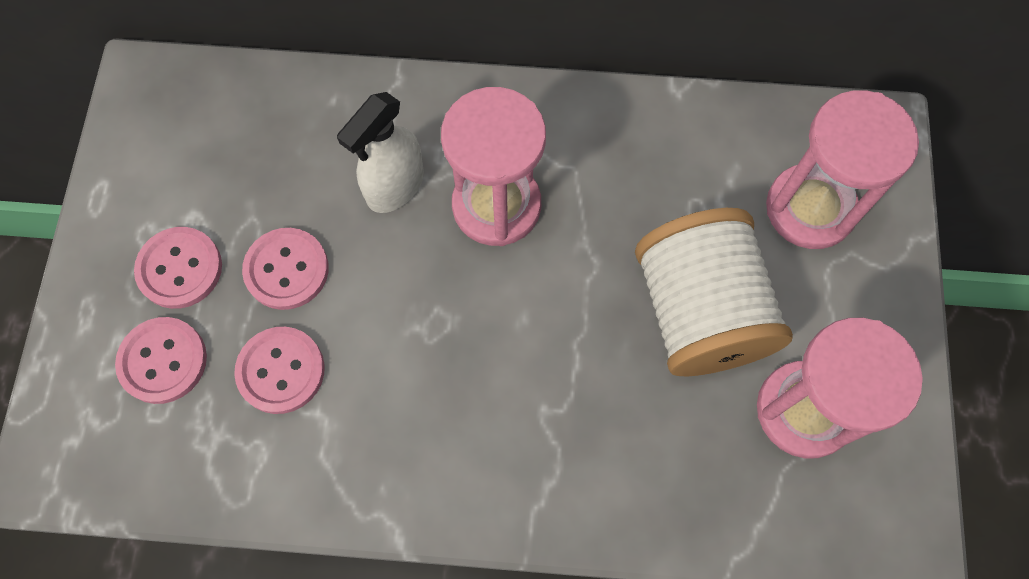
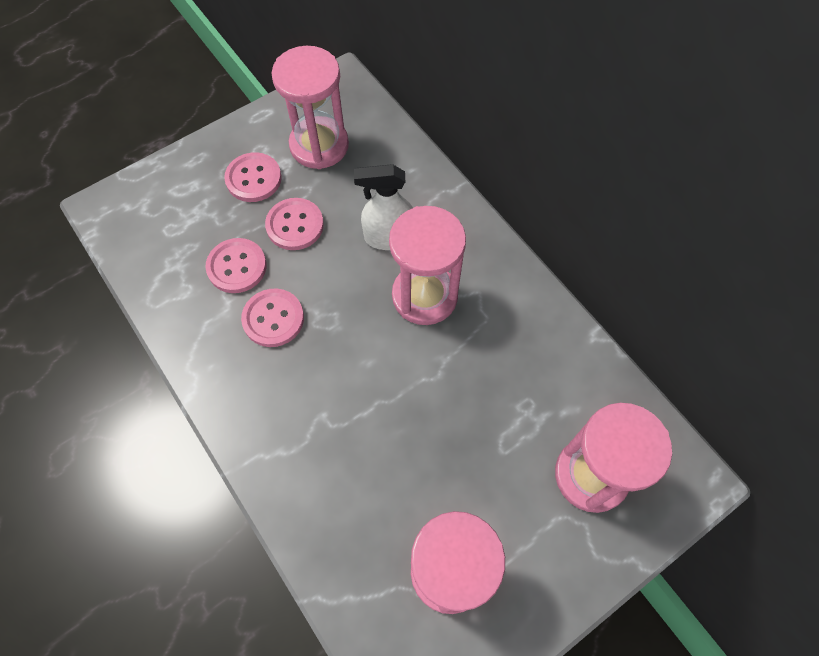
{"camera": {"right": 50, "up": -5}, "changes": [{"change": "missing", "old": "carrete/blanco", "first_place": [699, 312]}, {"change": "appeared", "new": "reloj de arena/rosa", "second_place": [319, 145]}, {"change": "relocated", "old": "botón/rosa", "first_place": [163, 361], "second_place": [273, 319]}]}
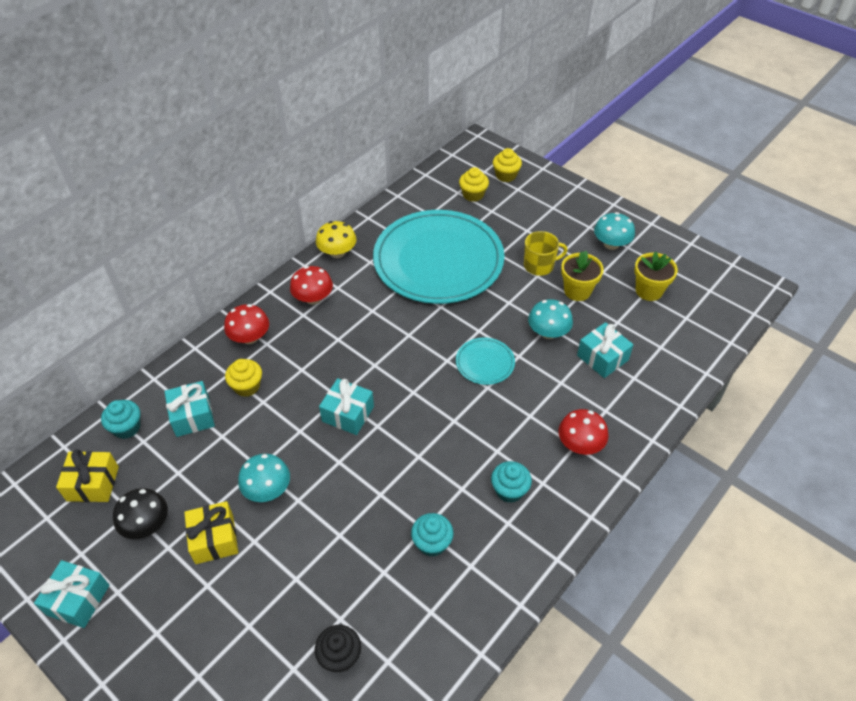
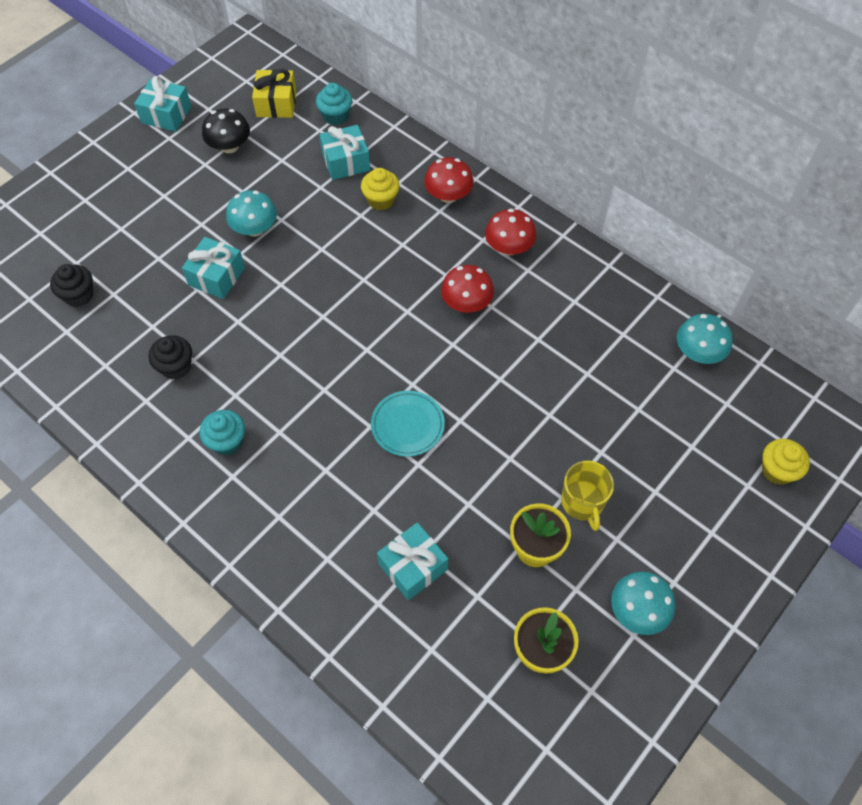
{"camera": {"right": 90, "up": 10}, "changes": [{"change": "missing", "old": "regalo/amarillo", "first_place": [214, 539]}, {"change": "missing", "old": "seta/amarillo", "first_place": [337, 252]}, {"change": "missing", "old": "plato/turquesa", "first_place": [438, 260]}, {"change": "missing", "old": "magdalena/amarillo", "first_place": [473, 195]}, {"change": "relocated", "old": "regalo/turquesa", "first_place": [348, 414], "second_place": [217, 276]}, {"change": "relocated", "old": "seta/turquesa", "first_place": [548, 332], "second_place": [698, 352]}, {"change": "relocated", "old": "seta/rojo", "first_place": [580, 444], "second_place": [466, 303]}, {"change": "colour", "old": "magdalena/turquesa", "new": "magdalena/negro", "first_place": [432, 543], "second_place": [176, 367]}]}
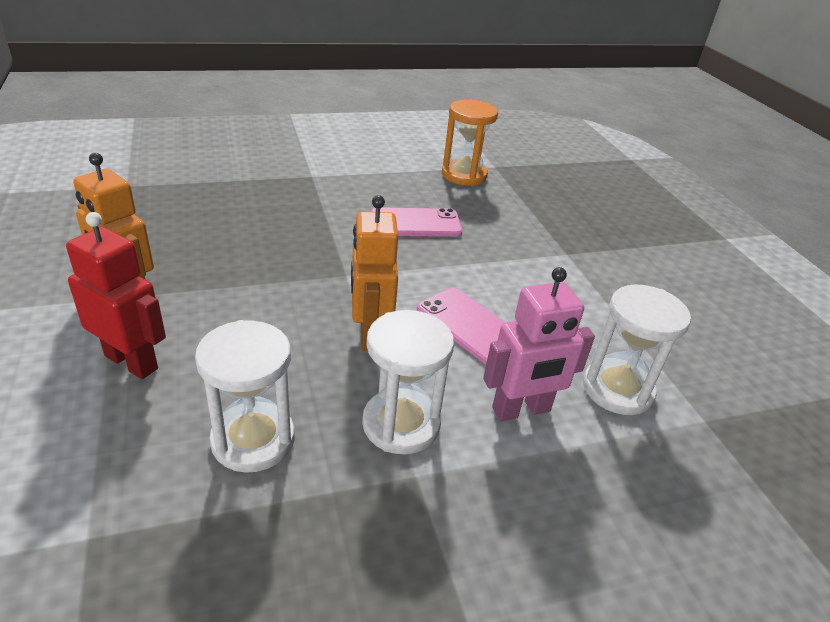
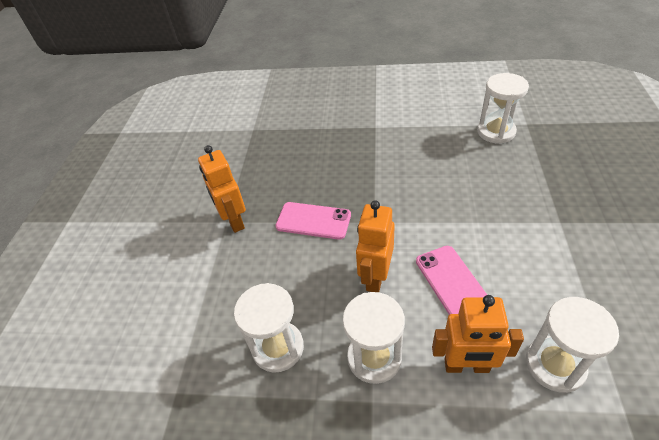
{"camera": {"right": 30, "up": 10}, "changes": [{"change": "missing", "old": "robot/rojo", "first_place": [132, 362]}, {"change": "relocated", "old": "móvil/rosa", "first_place": [416, 223], "second_place": [313, 221]}, {"change": "colour", "old": "reloj de arena/naranja", "new": "reloj de arena/blanco", "first_place": [464, 175], "second_place": [496, 132]}, {"change": "colour", "old": "robot/rosa", "new": "robot/naranja", "first_place": [521, 410], "second_place": [466, 366]}]}
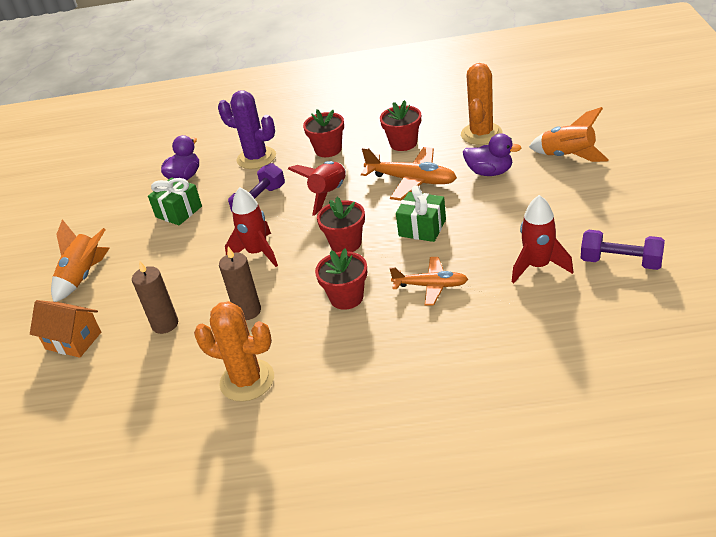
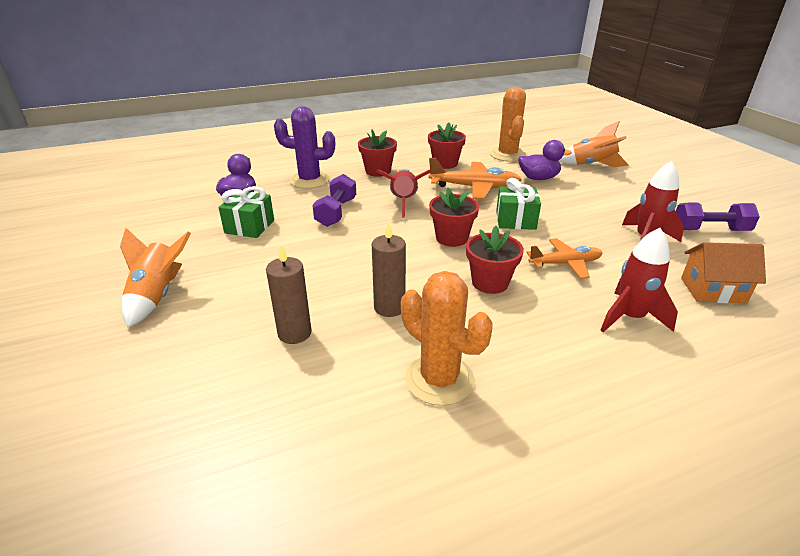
{"camera": {"right": -25, "up": -5}, "changes": [{"change": "relocated", "old": "casa/naranja", "first_place": [73, 341], "second_place": [713, 290]}, {"change": "relocated", "old": "cohete/rojo", "first_place": [257, 253], "second_place": [630, 317]}, {"change": "spun", "old": "cactus/naranja", "first_place": [247, 380], "second_place": [439, 379], "degrees": 45}]}
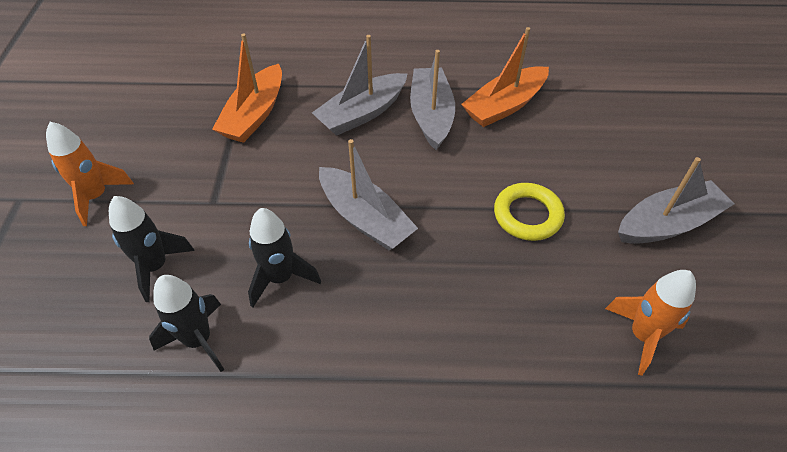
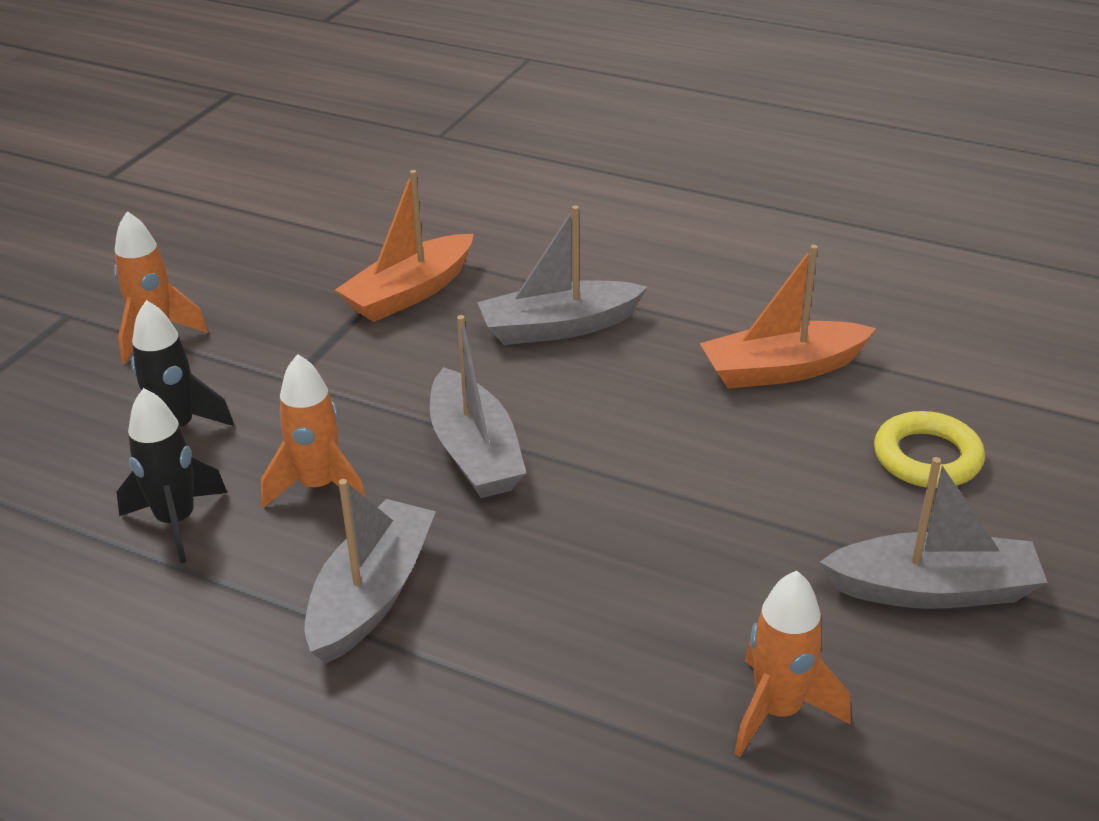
{"camera": {"right": 25, "up": -15}, "changes": [{"change": "relocated", "old": "barco/gris", "first_place": [431, 115], "second_place": [372, 595]}, {"change": "relocated", "old": "anillo/amarillo", "first_place": [527, 215], "second_place": [927, 457]}, {"change": "colour", "old": "cohete/negro", "new": "cohete/naranja", "first_place": [281, 278], "second_place": [318, 487]}]}
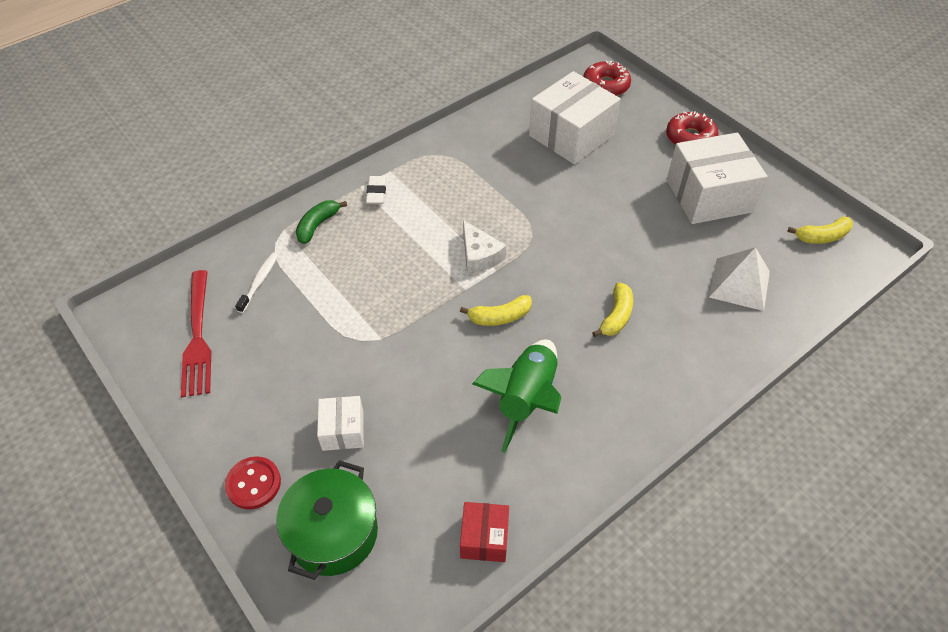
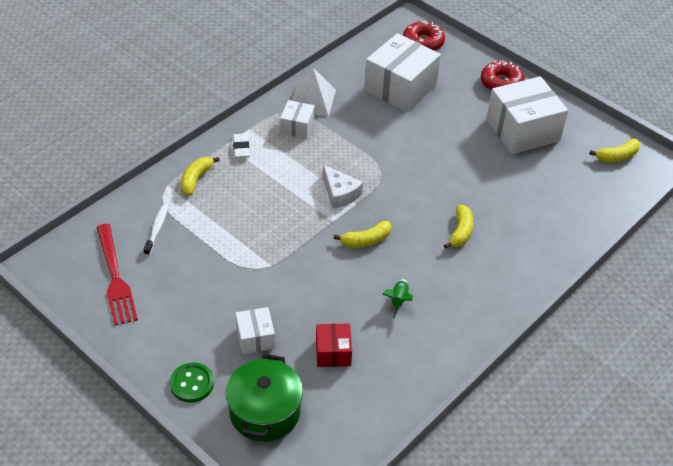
{"camera": {"right": -10, "up": -5}, "changes": [{"change": "appeared", "new": "caja/blanco", "second_place": [297, 127]}, {"change": "relocated", "old": "caja/rojo", "first_place": [484, 538], "second_place": [333, 352]}, {"change": "relocated", "old": "pirámide/blanco", "first_place": [739, 284], "second_place": [312, 100]}, {"change": "colour", "old": "botón/rojo", "new": "botón/verde", "first_place": [253, 484], "second_place": [192, 383]}, {"change": "colour", "old": "plátano/verde", "new": "plátano/amarillo", "first_place": [317, 225], "second_place": [196, 179]}, {"change": "size", "old": "cohete/verde", "first_place": [526, 399], "second_place": [398, 301], "factor": 0.45}]}
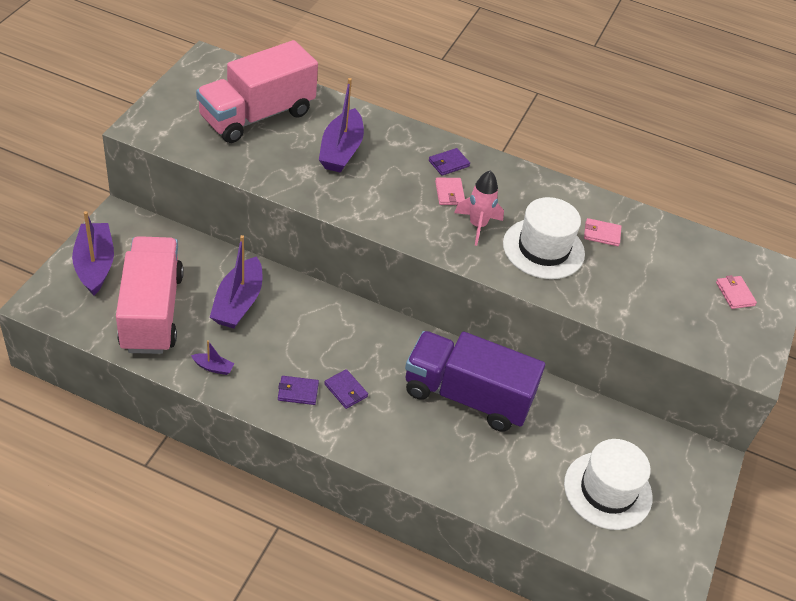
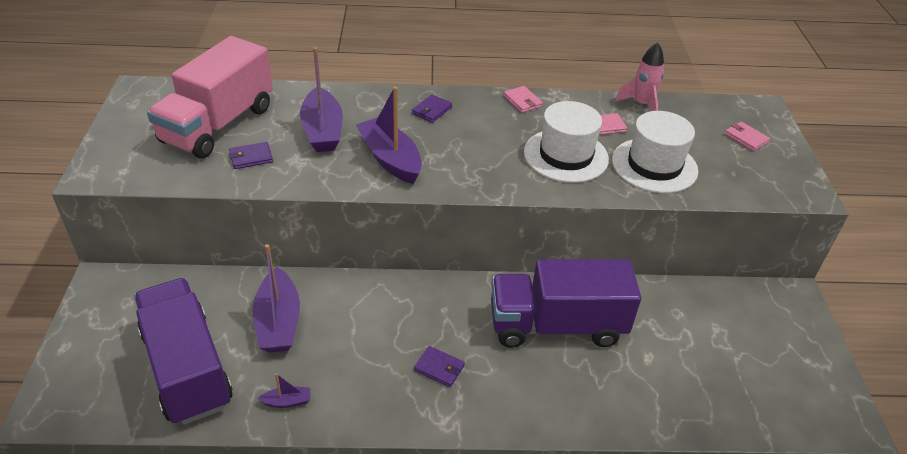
{"camera": {"right": -20, "up": -5}, "changes": [{"change": "relocated", "old": "barco/morado", "first_place": [95, 265], "second_place": [390, 159]}, {"change": "relocated", "old": "cartera/morado", "first_place": [298, 392], "second_place": [251, 157]}, {"change": "relocated", "old": "cartera/rosa", "first_place": [449, 193], "second_place": [522, 101]}, {"change": "relocated", "old": "cohete/rosa", "first_place": [477, 225], "second_place": [641, 105]}, {"change": "relocated", "old": "sombrero/blanco", "first_place": [607, 490], "second_place": [654, 165]}, {"change": "colour", "old": "camión/rosa", "new": "camión/morado", "first_place": [152, 312], "second_place": [187, 368]}]}
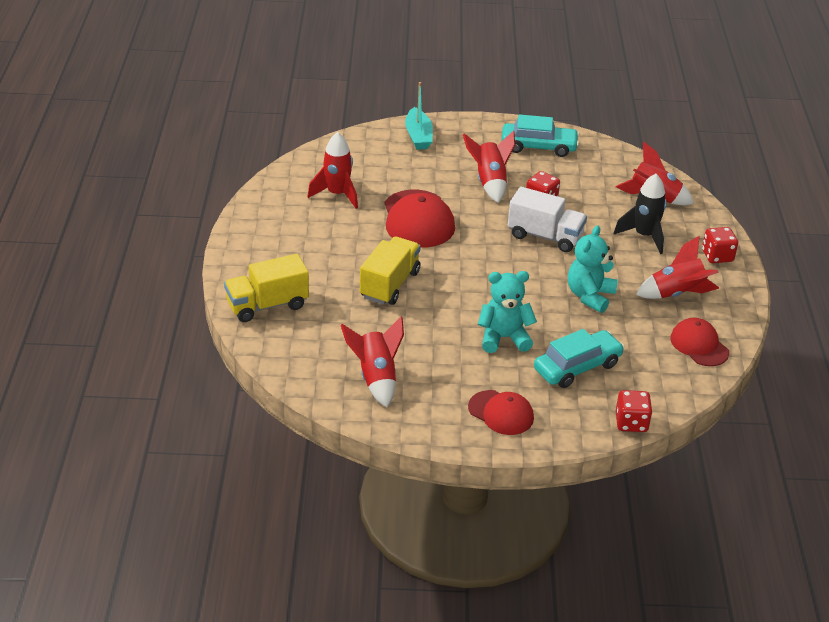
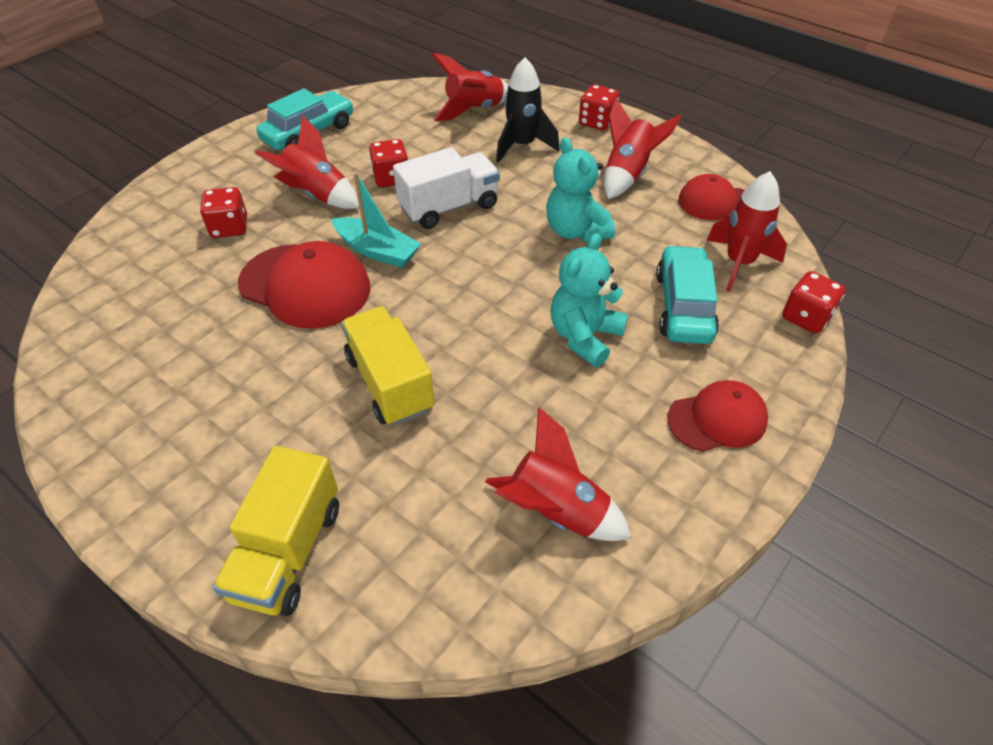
{"camera": {"right": -50, "up": 10}, "changes": [{"change": "appeared", "new": "dado/rojo", "second_place": [229, 227]}, {"change": "relocated", "old": "cohete/rojo", "first_place": [337, 194], "second_place": [739, 263]}, {"change": "relocated", "old": "barco/turquesa", "first_place": [418, 136], "second_place": [377, 251]}]}
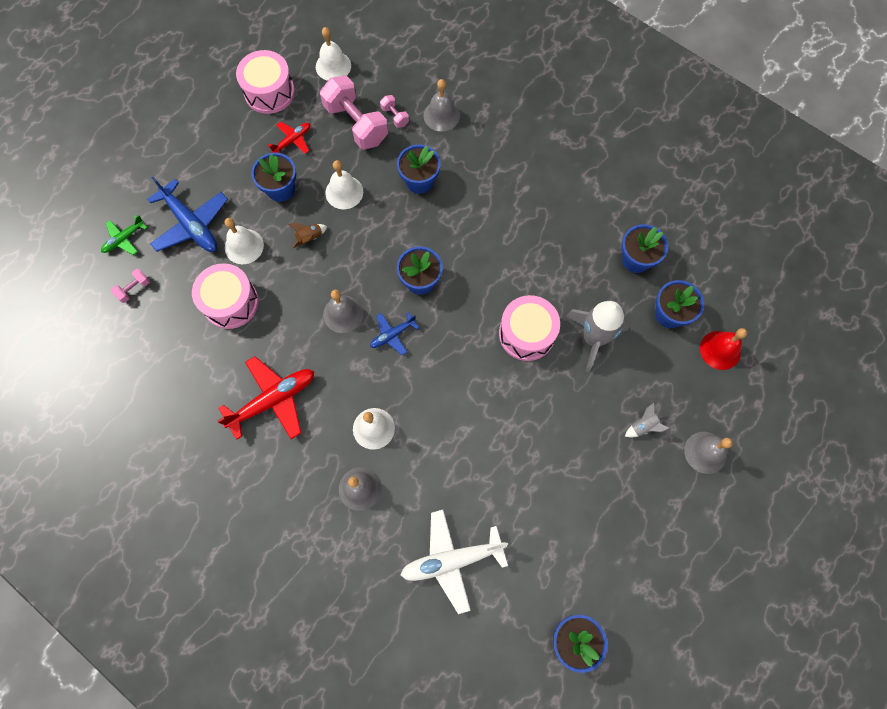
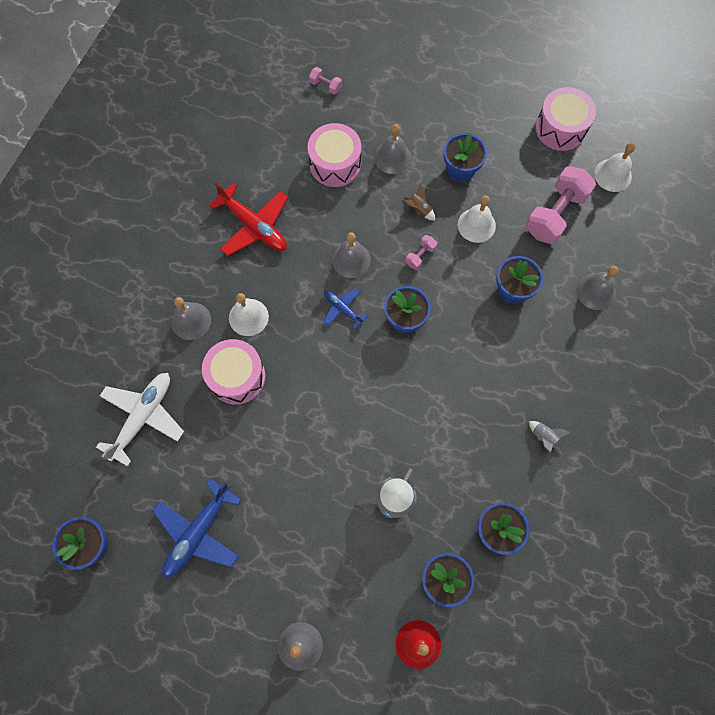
{"camera": {"right": 75, "up": 0}, "changes": [{"change": "missing", "old": "avión/verde", "first_place": [124, 239]}, {"change": "missing", "old": "avión/rojo", "first_place": [292, 141]}, {"change": "relocated", "old": "avión/azul", "first_place": [191, 224], "second_place": [198, 532]}, {"change": "relocated", "old": "mancuerna/rosa", "first_place": [395, 116], "second_place": [420, 256]}, {"change": "relocated", "old": "tambor/rosa", "first_place": [526, 334], "second_place": [237, 376]}, {"change": "relocated", "old": "cohete/gris", "first_place": [643, 426], "second_place": [544, 438]}, {"change": "colour", "old": "campana/blanco", "new": "campana/gris", "first_place": [244, 246], "second_place": [392, 157]}, {"change": "spun", "old": "avión/blanco", "first_place": [452, 560], "second_place": [143, 417], "degrees": 60}]}
